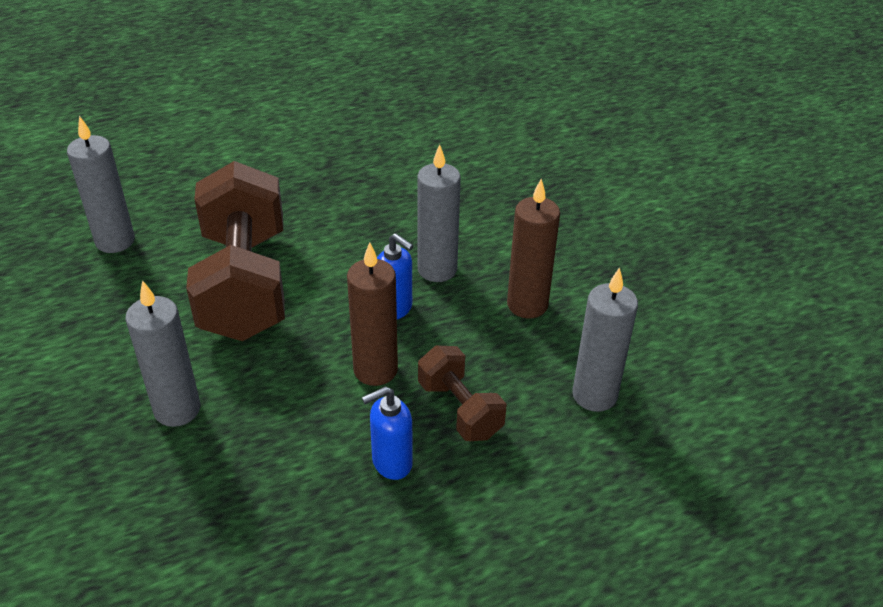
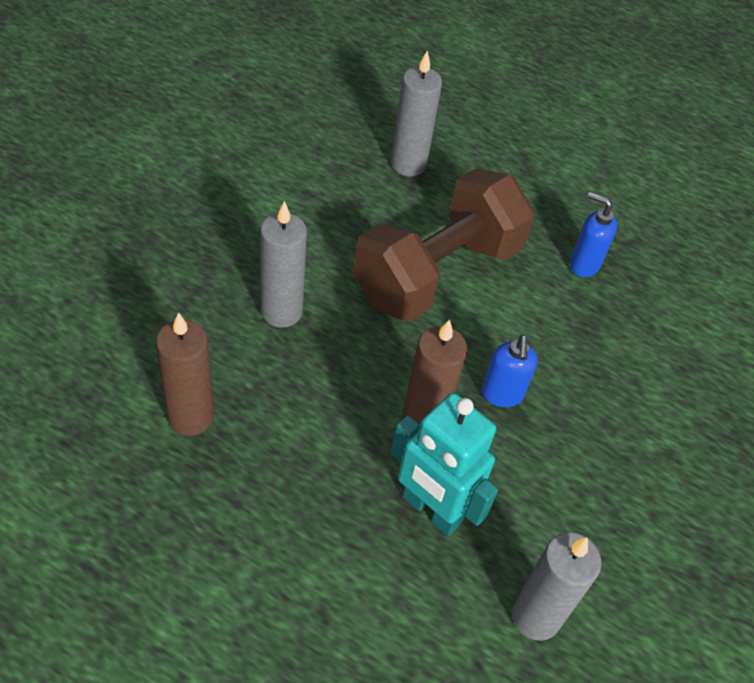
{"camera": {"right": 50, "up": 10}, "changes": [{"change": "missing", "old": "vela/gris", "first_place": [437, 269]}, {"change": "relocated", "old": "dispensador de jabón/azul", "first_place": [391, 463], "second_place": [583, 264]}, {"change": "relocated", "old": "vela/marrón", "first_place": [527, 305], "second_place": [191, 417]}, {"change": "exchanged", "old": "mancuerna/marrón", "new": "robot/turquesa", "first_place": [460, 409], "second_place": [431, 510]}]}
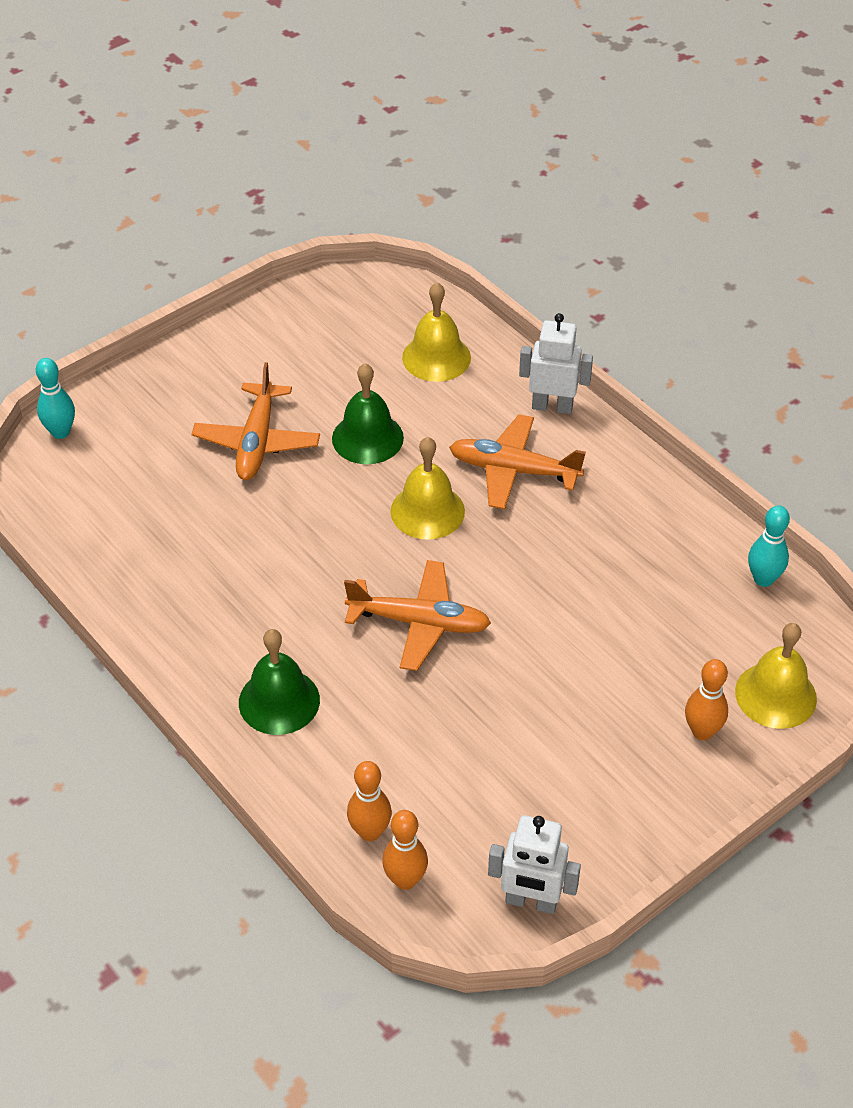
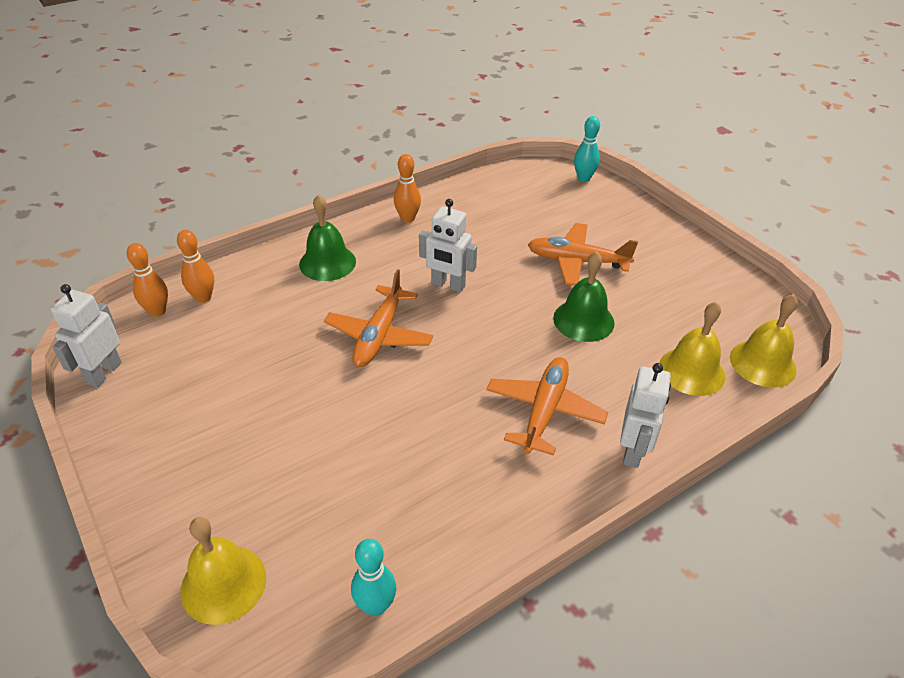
{"camera": {"right": 95, "up": -5}, "changes": [{"change": "appeared", "new": "robot/blanco", "second_place": [448, 285]}, {"change": "relocated", "old": "campana/amarillo", "first_place": [427, 511], "second_place": [762, 363]}, {"change": "relocated", "old": "bolo/naranja", "first_place": [702, 731], "second_place": [407, 218]}]}
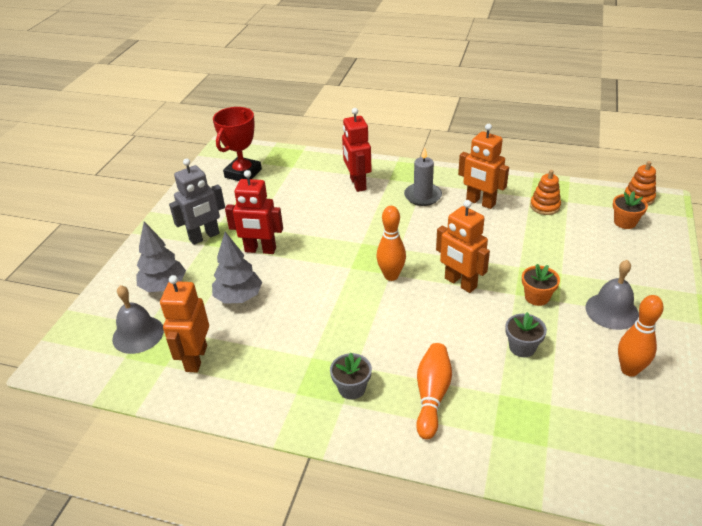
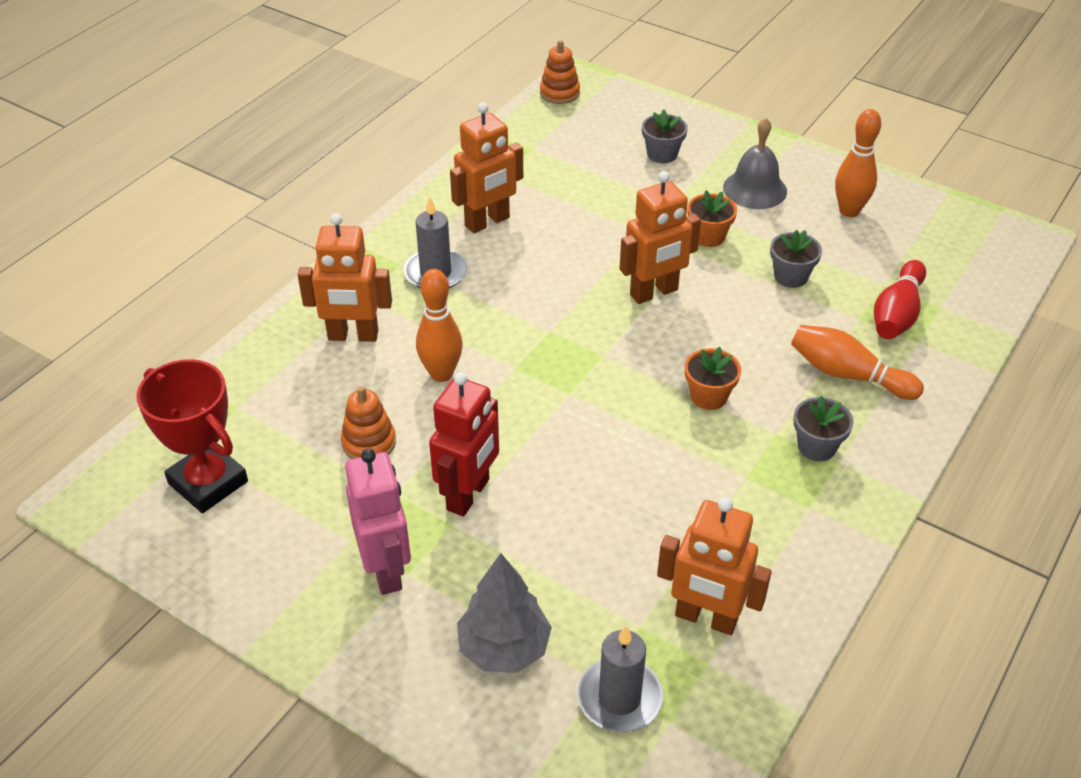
{"camera": {"right": -75, "up": 5}, "changes": [{"change": "missing", "old": "árbol/gris", "first_place": [239, 297]}, {"change": "appeared", "new": "maceta/gris", "second_place": [662, 154]}, {"change": "appeared", "new": "bolo/rojo", "second_place": [897, 314]}, {"change": "relocated", "old": "bolo/naranja", "first_place": [391, 276], "second_place": [441, 374]}, {"change": "relocated", "old": "juguete apilable/naranja", "first_place": [545, 206], "second_place": [369, 443]}, {"change": "relocated", "old": "maceta/naranja", "first_place": [625, 222], "second_place": [708, 396]}, {"change": "exchanged", "old": "campana/gris", "new": "vela/gris", "first_place": [138, 334], "second_place": [619, 698]}, {"change": "colour", "old": "robot/gris", "new": "robot/rosa", "first_place": [204, 237], "second_place": [386, 570]}, {"change": "colour", "old": "robot/rojo", "new": "robot/naranja", "first_place": [357, 184], "second_place": [353, 336]}]}
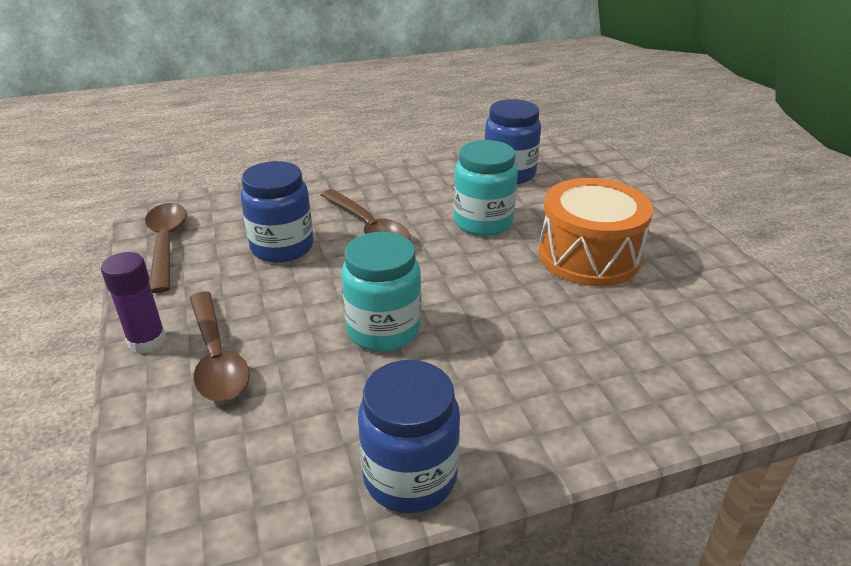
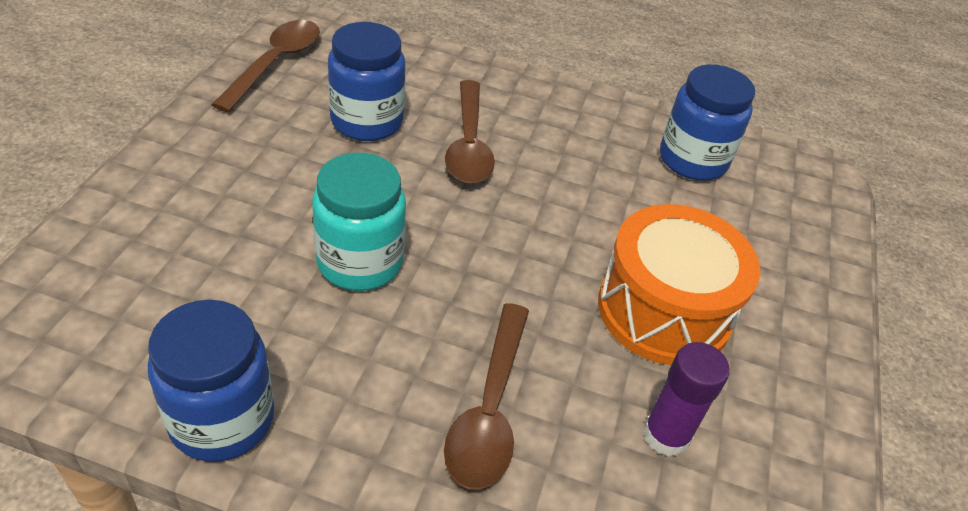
{"camera": {"right": 30, "up": 10}, "changes": [{"change": "missing", "old": "tarro/turquesa", "first_place": [483, 222]}, {"change": "relocated", "old": "barra de pegamento/morado", "first_place": [147, 341], "second_place": [666, 435]}, {"change": "relocated", "old": "cuchara/marrón", "first_place": [216, 357], "second_place": [489, 409]}]}
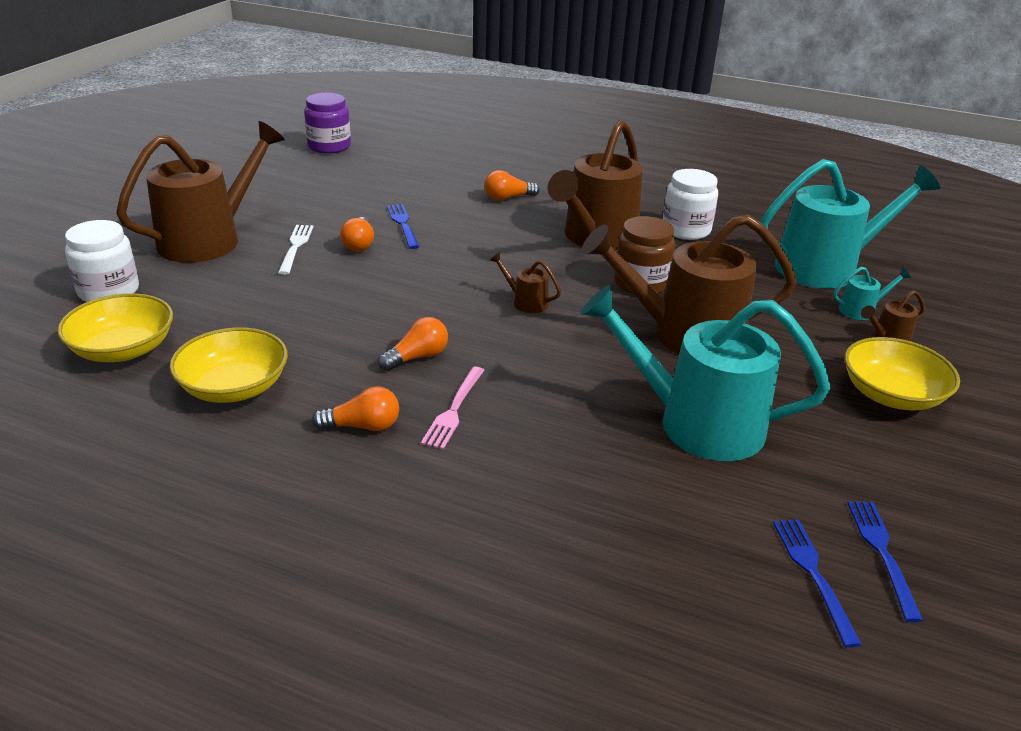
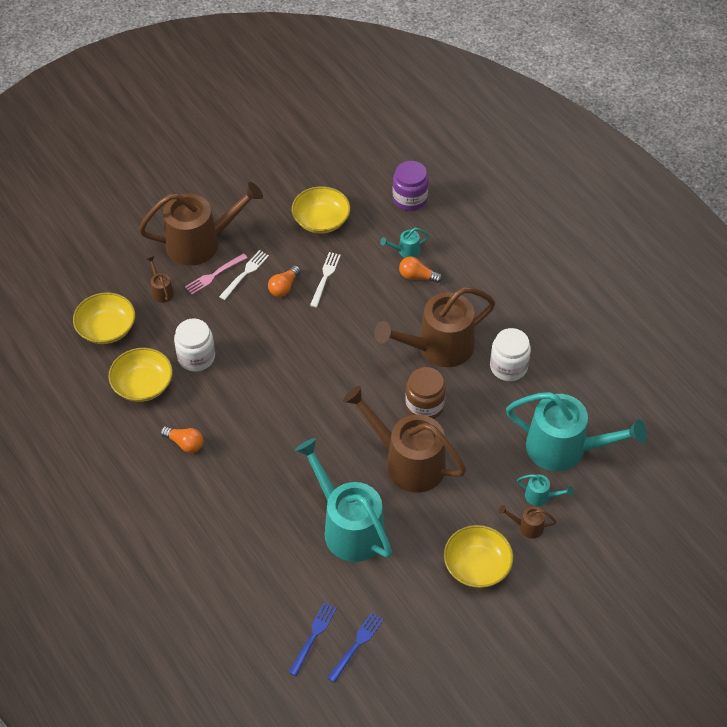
{"camera": {"right": 35, "up": 20}, "changes": [{"change": "missing", "old": "bombilla/naranja", "first_place": [417, 357]}, {"change": "appeared", "new": "cuenco/amarillo", "second_place": [321, 220]}, {"change": "appeared", "new": "regadera/turquesa", "second_place": [405, 251]}, {"change": "relocated", "old": "tarro/blanco", "first_place": [109, 291], "second_place": [196, 357]}, {"change": "relocated", "old": "tarro/morado", "first_place": [329, 146], "second_place": [410, 199]}, {"change": "relocated", "old": "tenedor/rosa", "first_place": [454, 410], "second_place": [214, 275]}, {"change": "relocated", "old": "regadera/marrón", "first_place": [525, 302], "second_place": [161, 291]}, {"change": "colour", "old": "tenedor/azul", "new": "tenedor/blanco", "first_place": [402, 224], "second_place": [325, 277]}]}
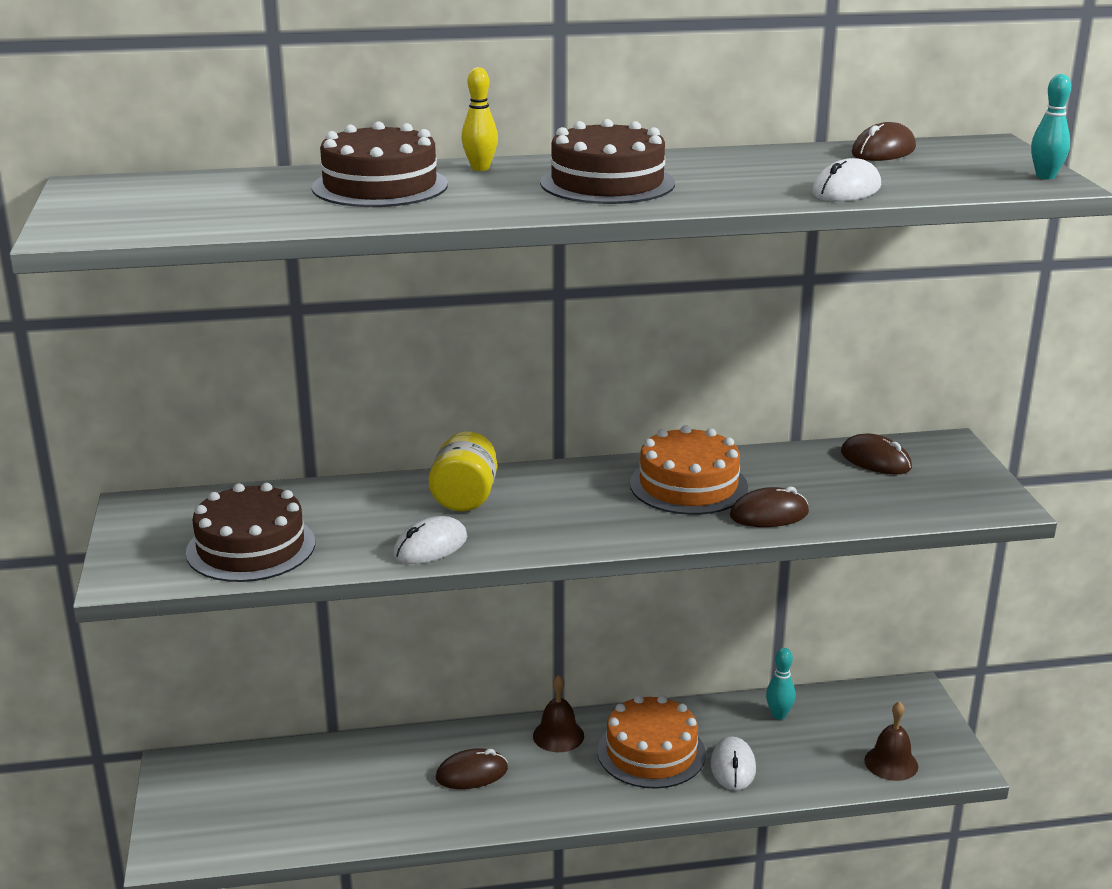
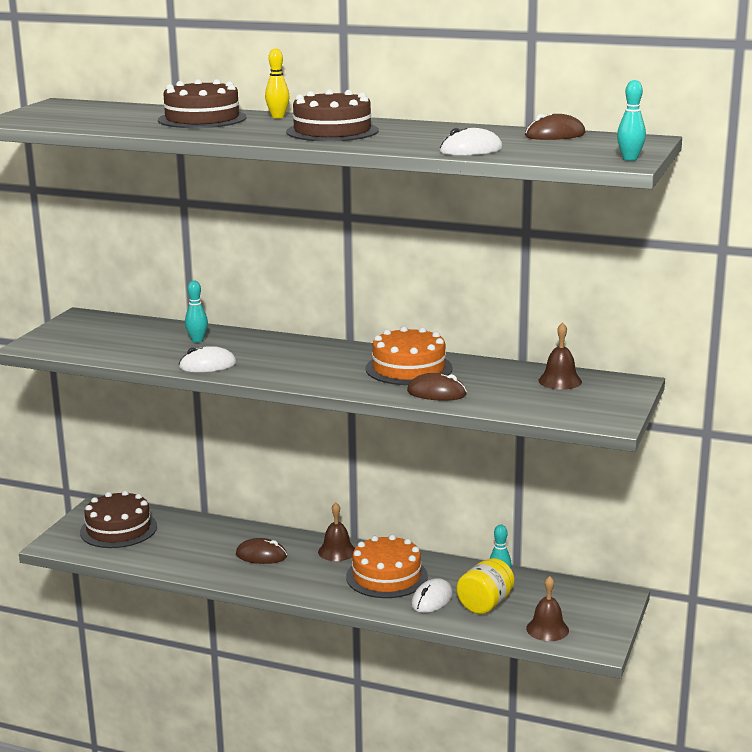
{"camera": {"right": 30, "up": -5}, "changes": [{"change": "appeared", "new": "bolo/turquesa", "second_place": [197, 340]}, {"change": "relocated", "old": "tarta/marrón", "first_place": [251, 547], "second_place": [118, 529]}, {"change": "relocated", "old": "tarro/amarillo", "first_place": [464, 497], "second_place": [485, 604]}, {"change": "exchanged", "old": "ratón/marrón", "new": "campana/marrón", "first_place": [875, 460], "second_place": [560, 381]}]}
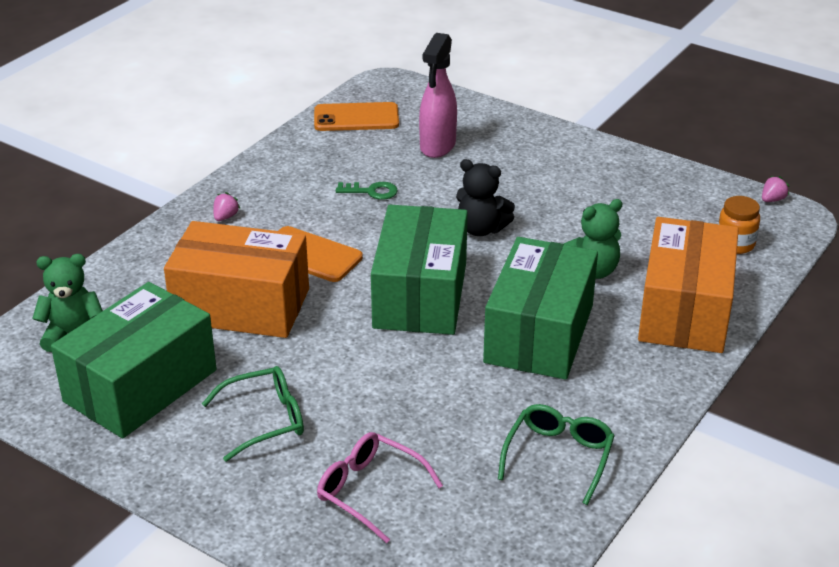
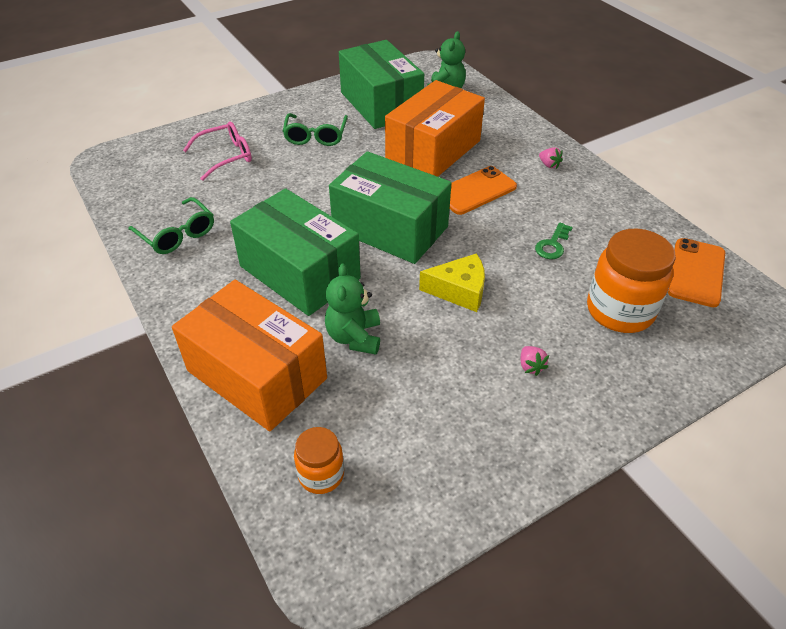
{"camera": {"right": 115, "up": 10}, "changes": [{"change": "relocated", "old": "fresa/rosa", "first_place": [772, 200], "second_place": [530, 366]}, {"change": "exchanged", "old": "pulverizador/rosa", "new": "tarro/naranja", "first_place": [437, 146], "second_place": [620, 311]}, {"change": "exchanged", "old": "osito/negro", "new": "queso/amarillo", "first_place": [481, 229], "second_place": [459, 291]}]}
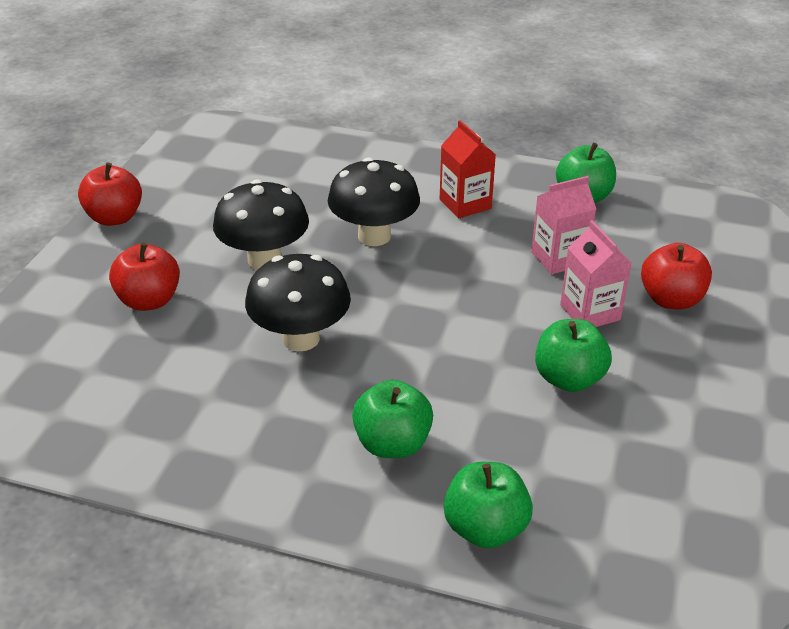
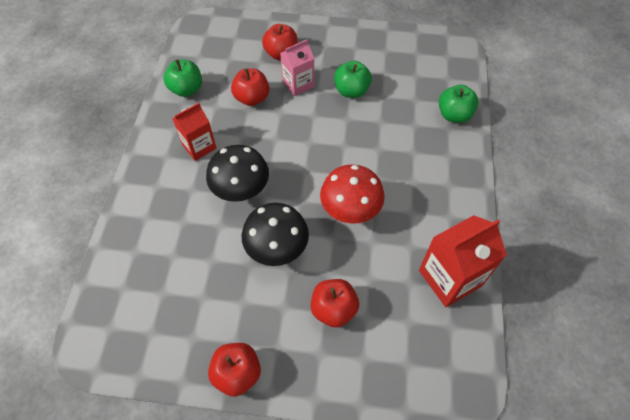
{"camera": {"right": -100, "up": 20}, "changes": [{"change": "missing", "old": "manzana/verde", "first_place": [392, 443]}, {"change": "appeared", "new": "cartón de leche/rojo", "second_place": [450, 278]}, {"change": "exchanged", "old": "cartón de leche/rosa", "new": "manzana/rojo", "first_place": [559, 258], "second_place": [252, 98]}, {"change": "colour", "old": "seta/negro", "new": "seta/rojo", "first_place": [301, 338], "second_place": [350, 210]}]}
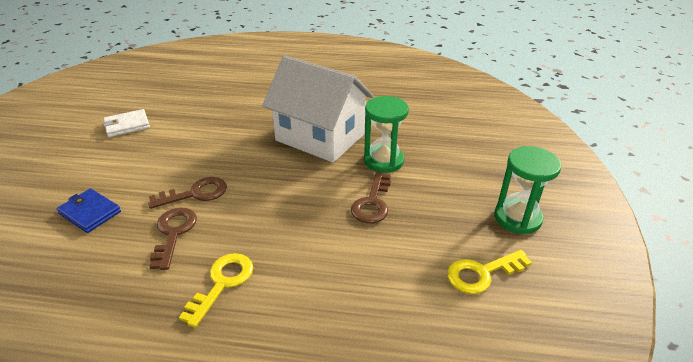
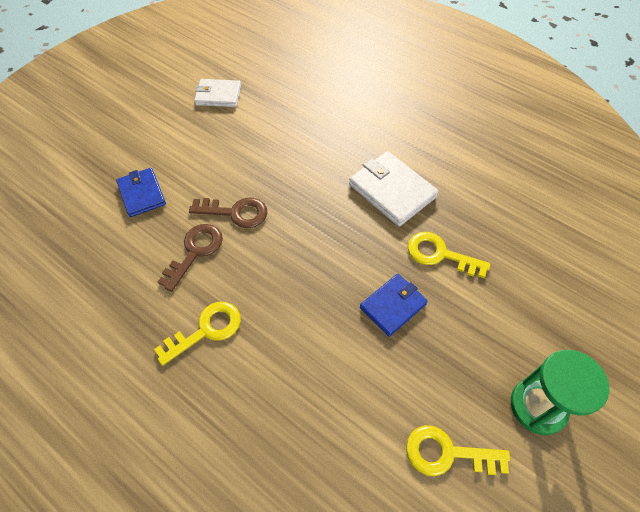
{"camera": {"right": 30, "up": 20}, "changes": [{"change": "exchanged", "old": "casa/blanco", "new": "cartera/blanco", "first_place": [320, 137], "second_place": [392, 191]}, {"change": "exchanged", "old": "llave/marrón", "new": "cartera/azul", "first_place": [372, 203], "second_place": [393, 306]}, {"change": "exchanged", "old": "reloj de arena/verde", "new": "llave/amarillo", "first_place": [383, 161], "second_place": [440, 254]}]}
